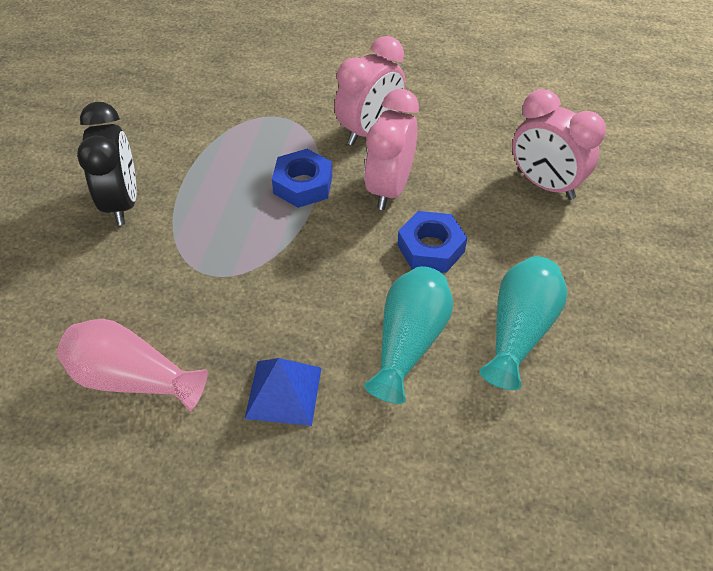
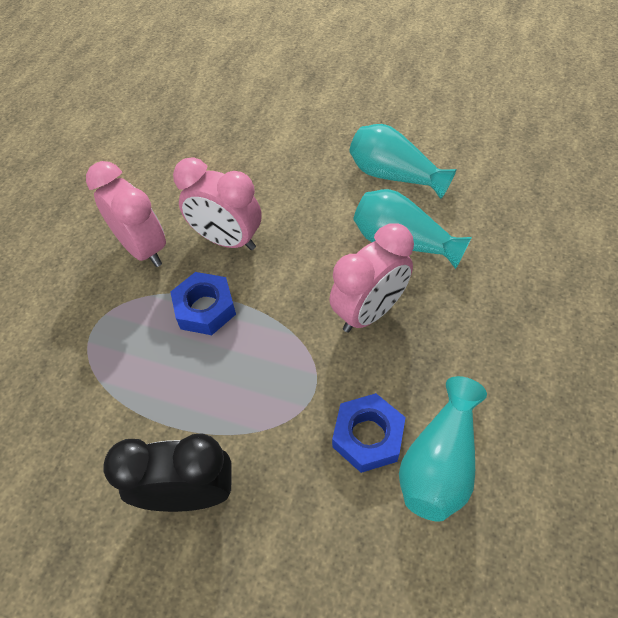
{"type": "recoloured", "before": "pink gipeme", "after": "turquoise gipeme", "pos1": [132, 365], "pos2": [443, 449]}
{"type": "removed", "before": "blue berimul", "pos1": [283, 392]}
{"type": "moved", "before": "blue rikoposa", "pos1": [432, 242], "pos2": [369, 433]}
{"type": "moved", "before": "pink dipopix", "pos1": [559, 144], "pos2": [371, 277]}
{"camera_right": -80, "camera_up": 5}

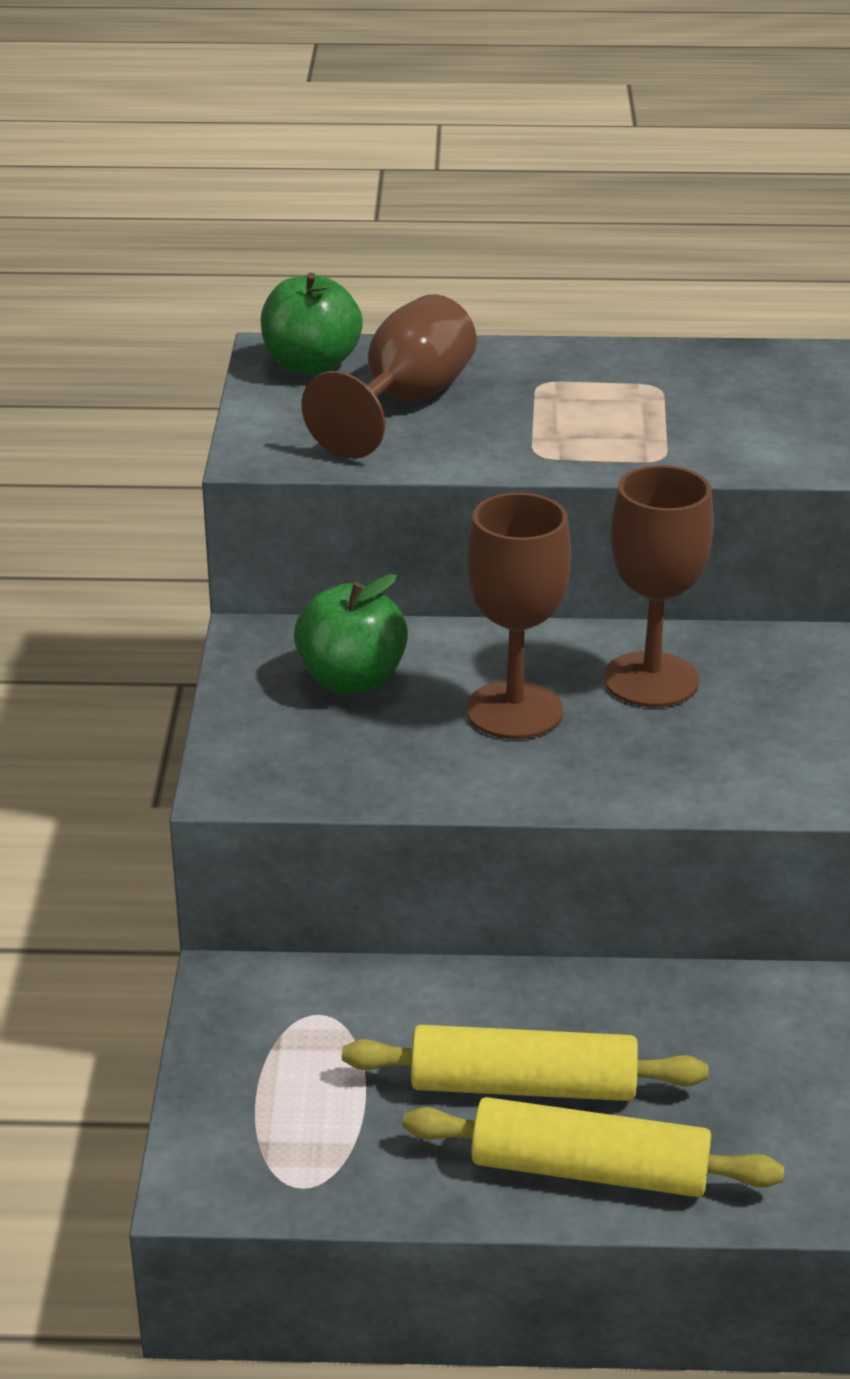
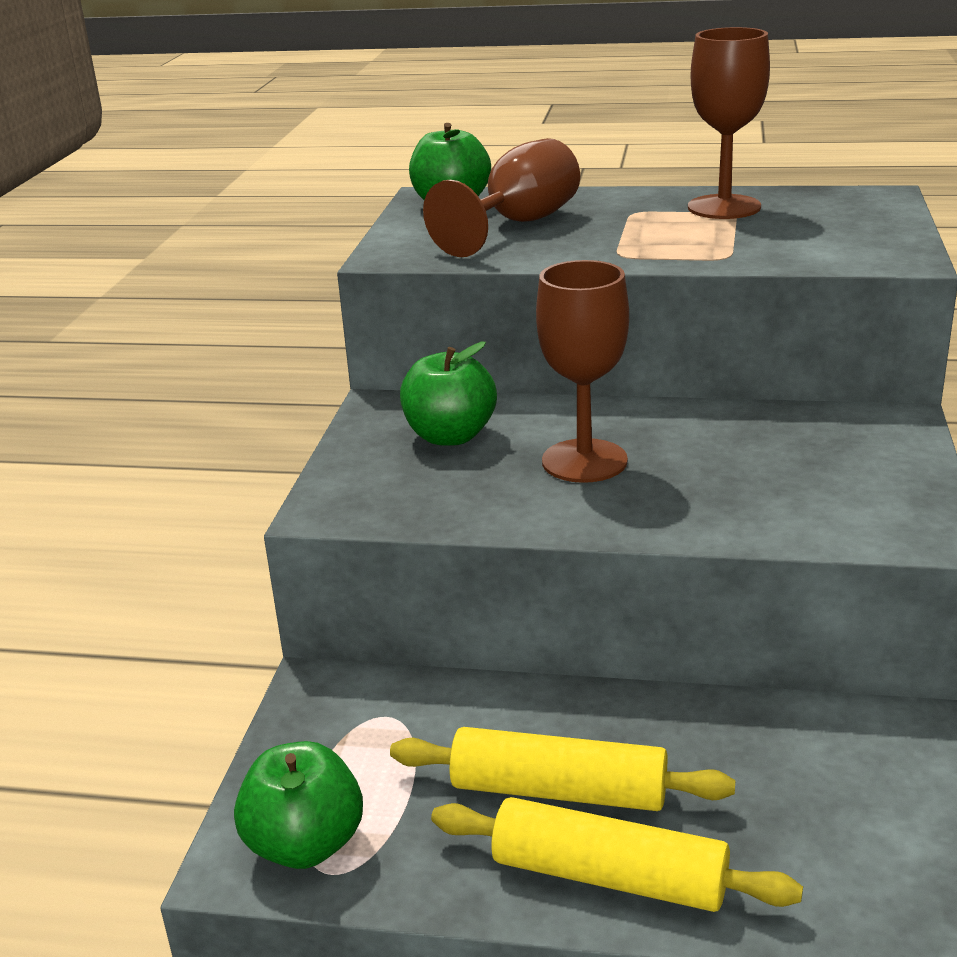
{"type": "moved", "before": "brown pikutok", "pos1": [658, 586], "pos2": [729, 123]}
{"type": "added", "after": "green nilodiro", "pos2": [298, 805]}
{"camera_right": 10, "camera_up": -5}

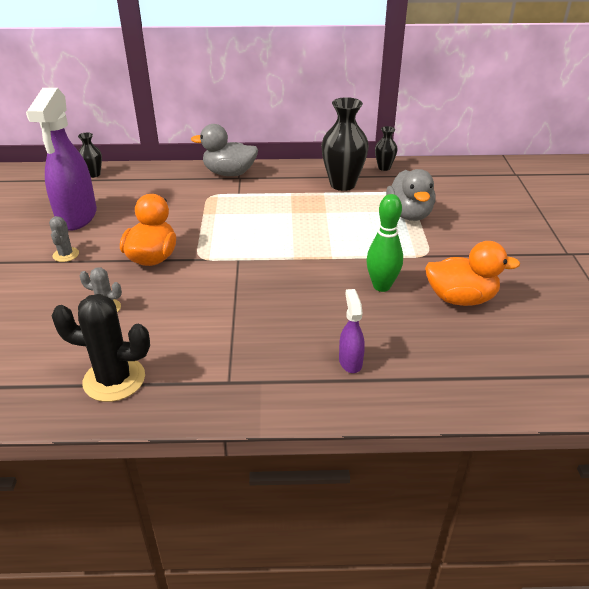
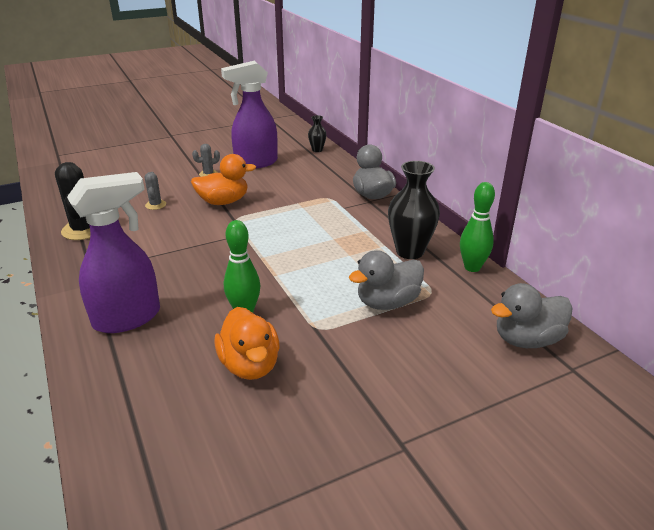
{"type": "resized", "before": "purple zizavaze", "pos1": [352, 331], "pos2": [113, 252], "scale": 2.16}
{"type": "replaced", "before": "black gipeme", "after": "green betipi", "pos1": [386, 148], "pos2": [477, 227]}
{"type": "added", "after": "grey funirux", "pos2": [532, 315]}
{"camera_right": 65, "camera_up": -5}

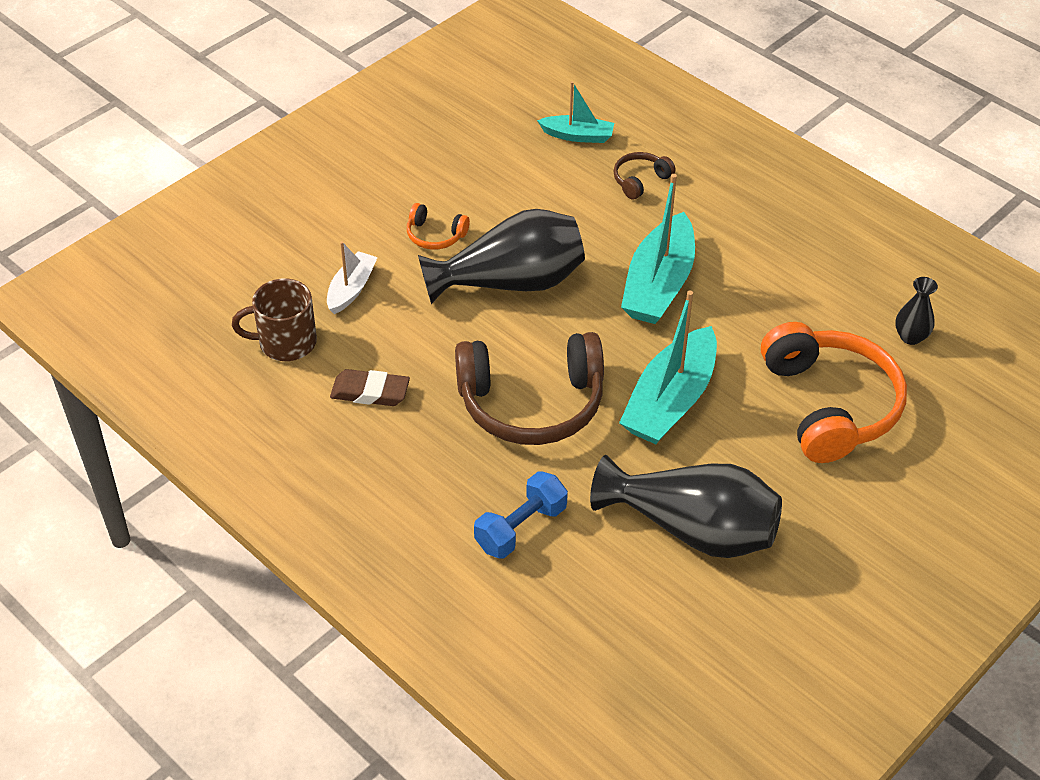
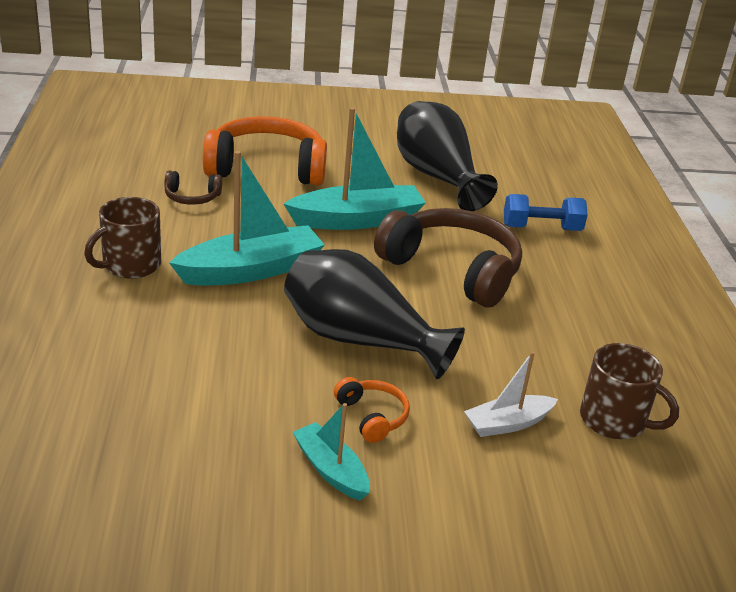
{"type": "removed", "before": "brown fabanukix", "pos1": [370, 387]}
{"type": "moved", "before": "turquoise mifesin", "pos1": [575, 112], "pos2": [331, 452]}
{"type": "moved", "before": "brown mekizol", "pos1": [644, 176], "pos2": [193, 188]}
{"type": "turned", "before": "orange mekizol", "pos1": [834, 392], "pos2": [265, 151], "turn": 60}
{"type": "removed", "before": "black gipeme", "pos1": [916, 311]}
{"type": "added", "after": "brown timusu", "pos2": [122, 238]}
{"camera_right": -140, "camera_up": -15}

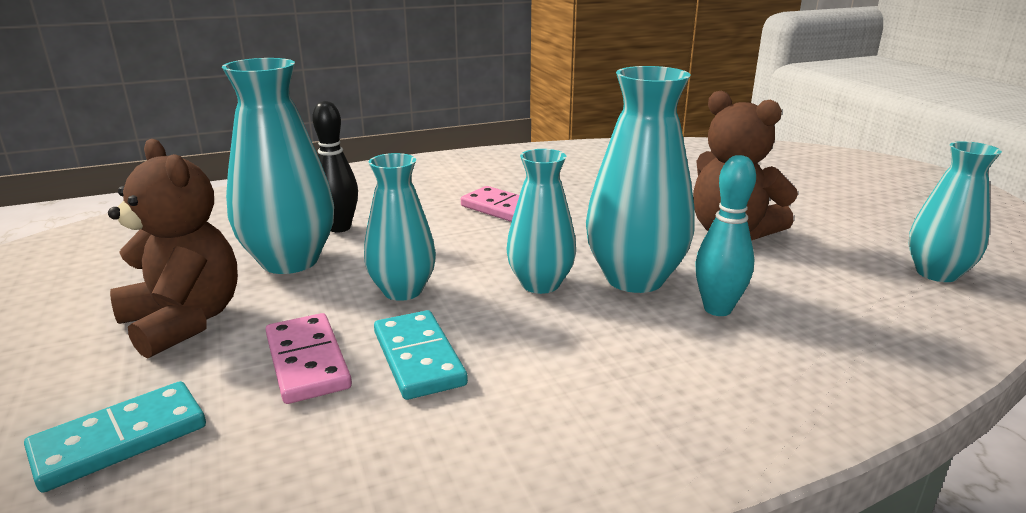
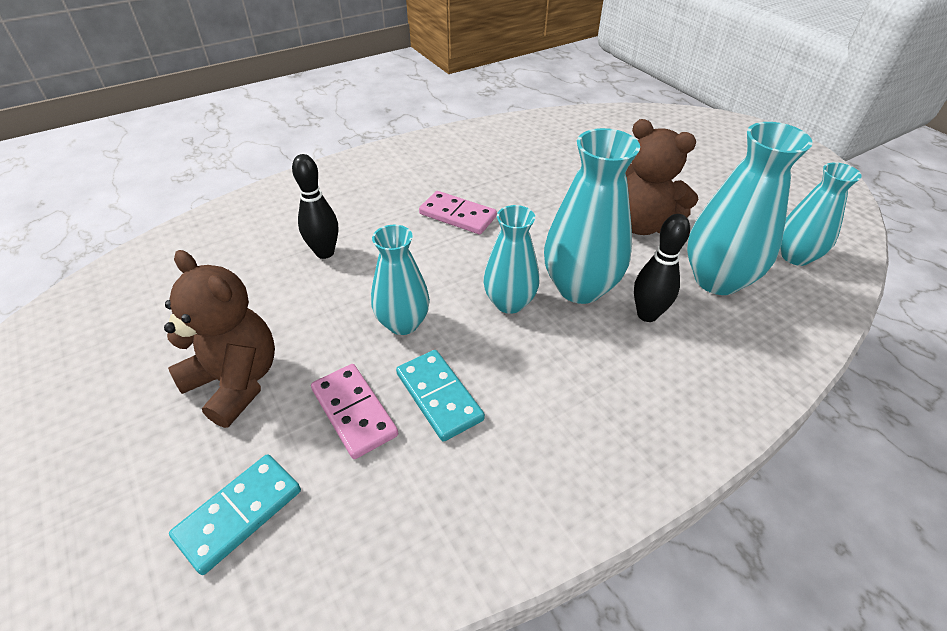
{"type": "moved", "before": "turquoise gipeme", "pos1": [278, 166], "pos2": [750, 208]}
{"type": "recoloured", "before": "turquoise betipi", "after": "black betipi", "pos1": [725, 235], "pos2": [662, 268]}
{"camera_right": -10, "camera_up": 20}

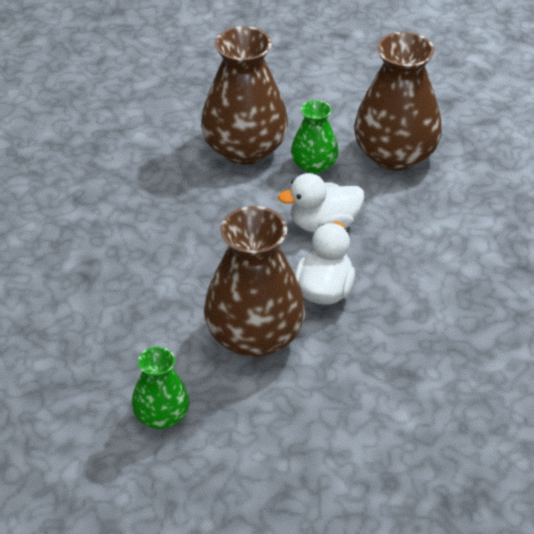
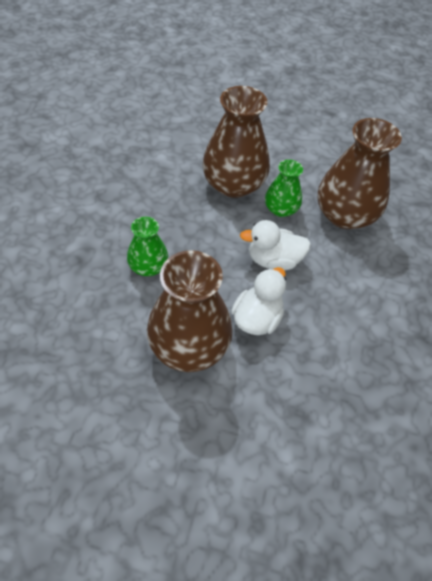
{"type": "moved", "before": "green gipeme", "pos1": [161, 387], "pos2": [147, 246]}
{"camera_right": 10, "camera_up": 10}

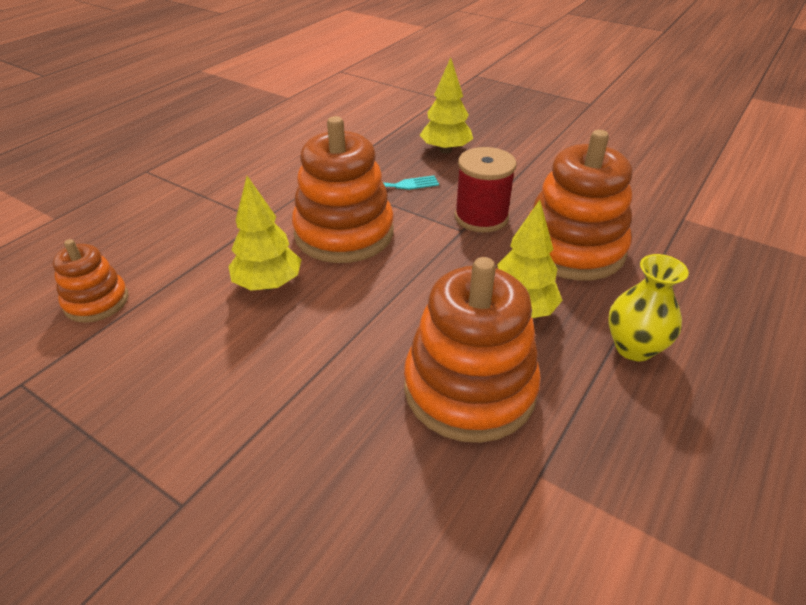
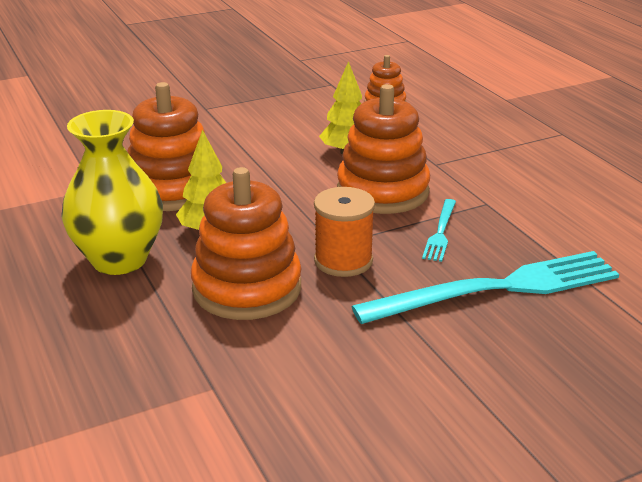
{"type": "replaced", "before": "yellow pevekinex", "after": "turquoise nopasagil", "pos1": [446, 105], "pos2": [485, 287]}
{"type": "recoloured", "before": "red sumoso", "after": "orange sumoso", "pos1": [485, 190], "pos2": [344, 232]}
{"type": "resized", "before": "yellow gipeme", "pos1": [648, 307], "pos2": [112, 192], "scale": 1.73}
{"camera_right": 120, "camera_up": -10}

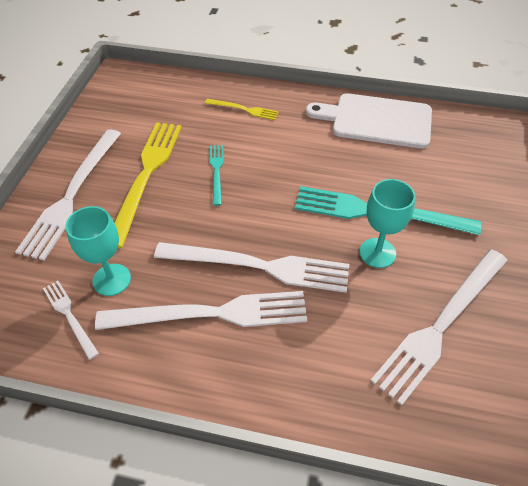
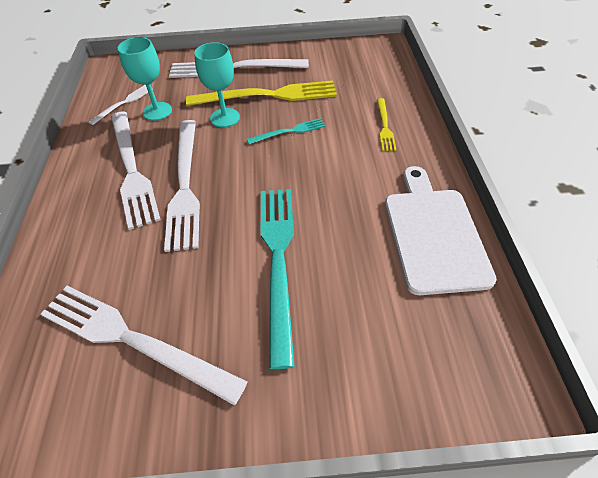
{"type": "moved", "before": "turquoise pikutok", "pos1": [387, 223], "pos2": [217, 84]}
{"camera_right": 75, "camera_up": 0}

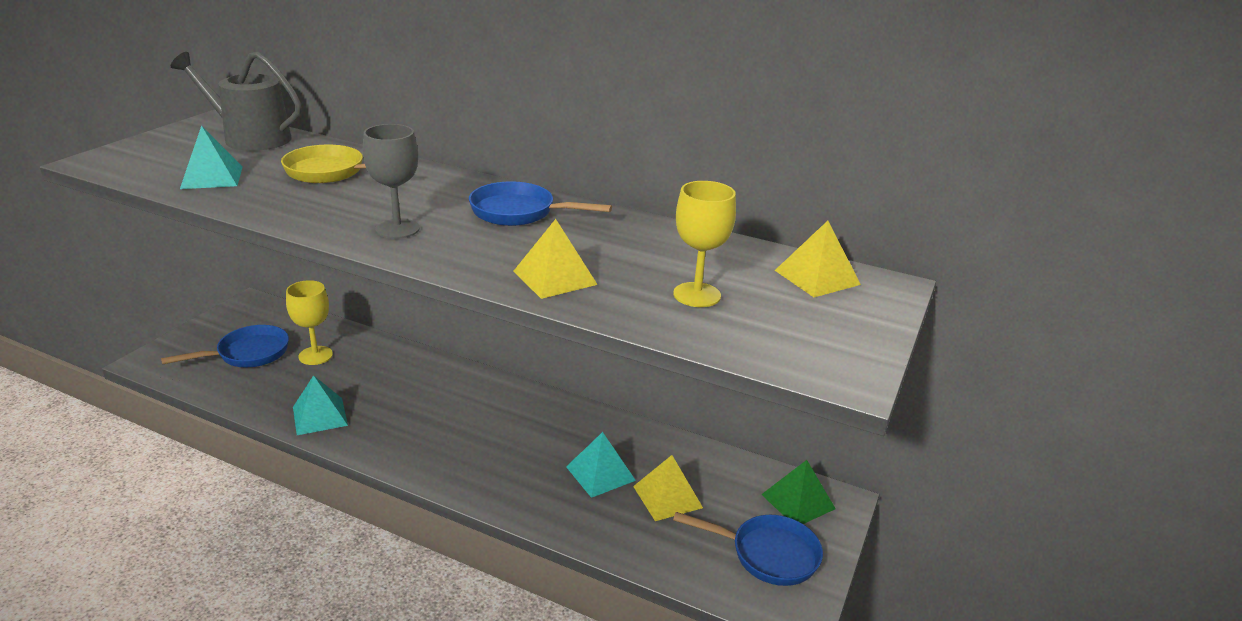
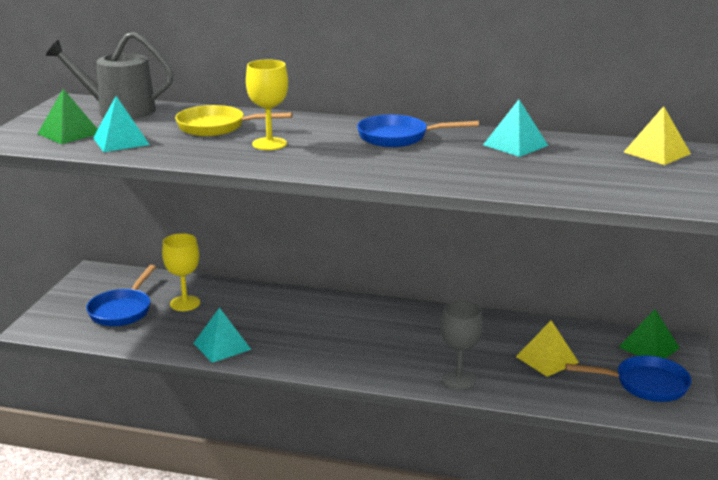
{"type": "turned", "before": "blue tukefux", "pos1": [225, 346], "pos2": [121, 295], "turn": 150}
{"type": "moved", "before": "grey pikutok", "pos1": [391, 181], "pos2": [462, 345]}
{"type": "removed", "before": "yellow berimul", "pos1": [555, 259]}
{"type": "moved", "before": "turquoise berimul", "pos1": [601, 465], "pos2": [515, 128]}
{"type": "moved", "before": "yellow pikutok", "pos1": [704, 244], "pos2": [267, 104]}
{"type": "added", "after": "green berimul", "pos2": [68, 116]}
{"camera_right": -10, "camera_up": -5}

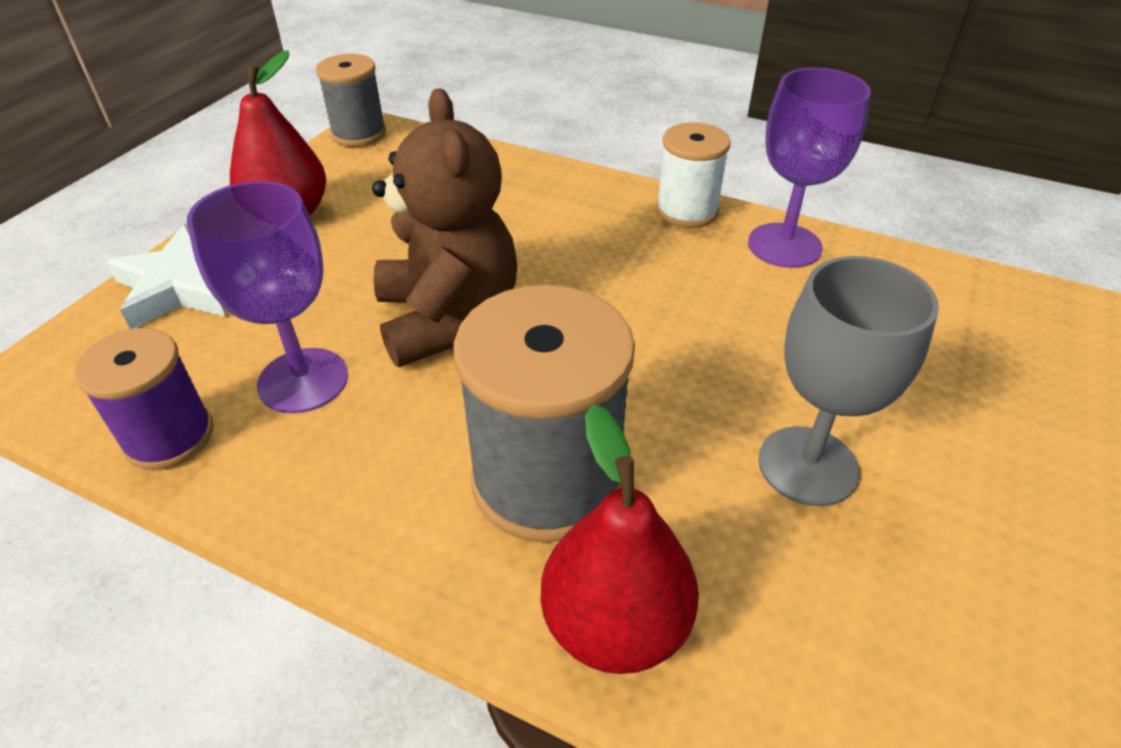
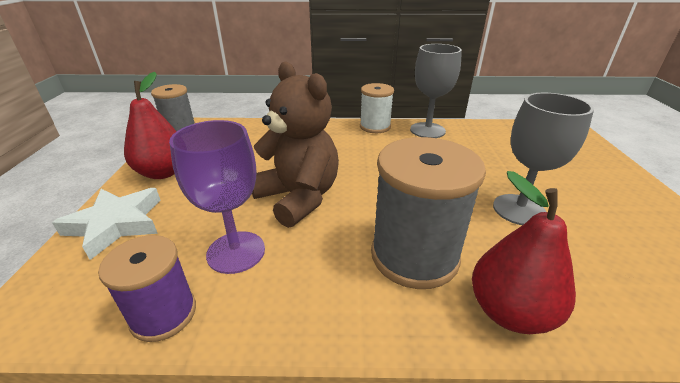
{"type": "recoloured", "before": "purple pikutok", "after": "grey pikutok", "pos1": [809, 168], "pos2": [436, 91]}
{"camera_right": -25, "camera_up": -10}

